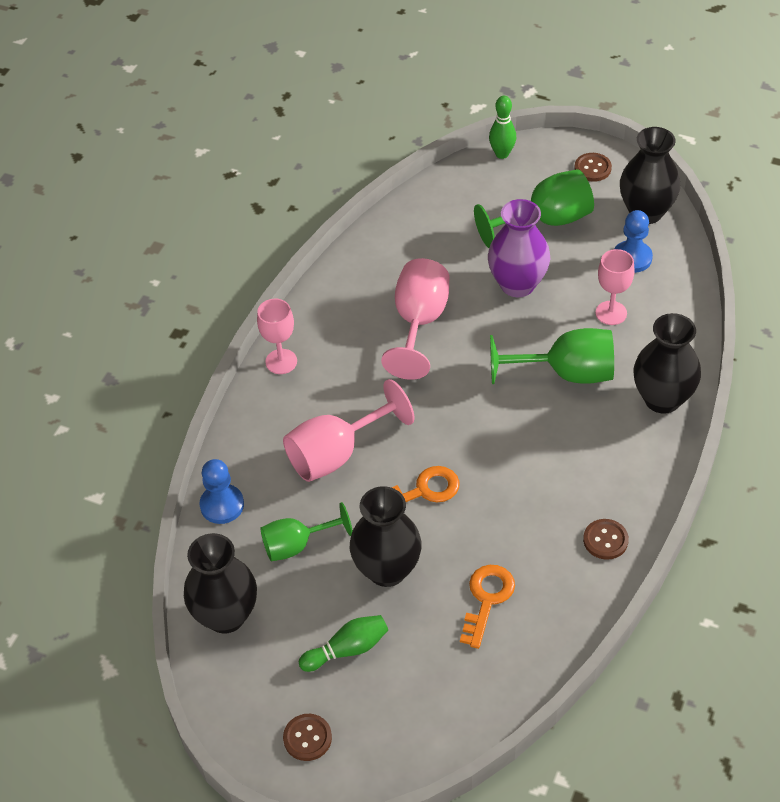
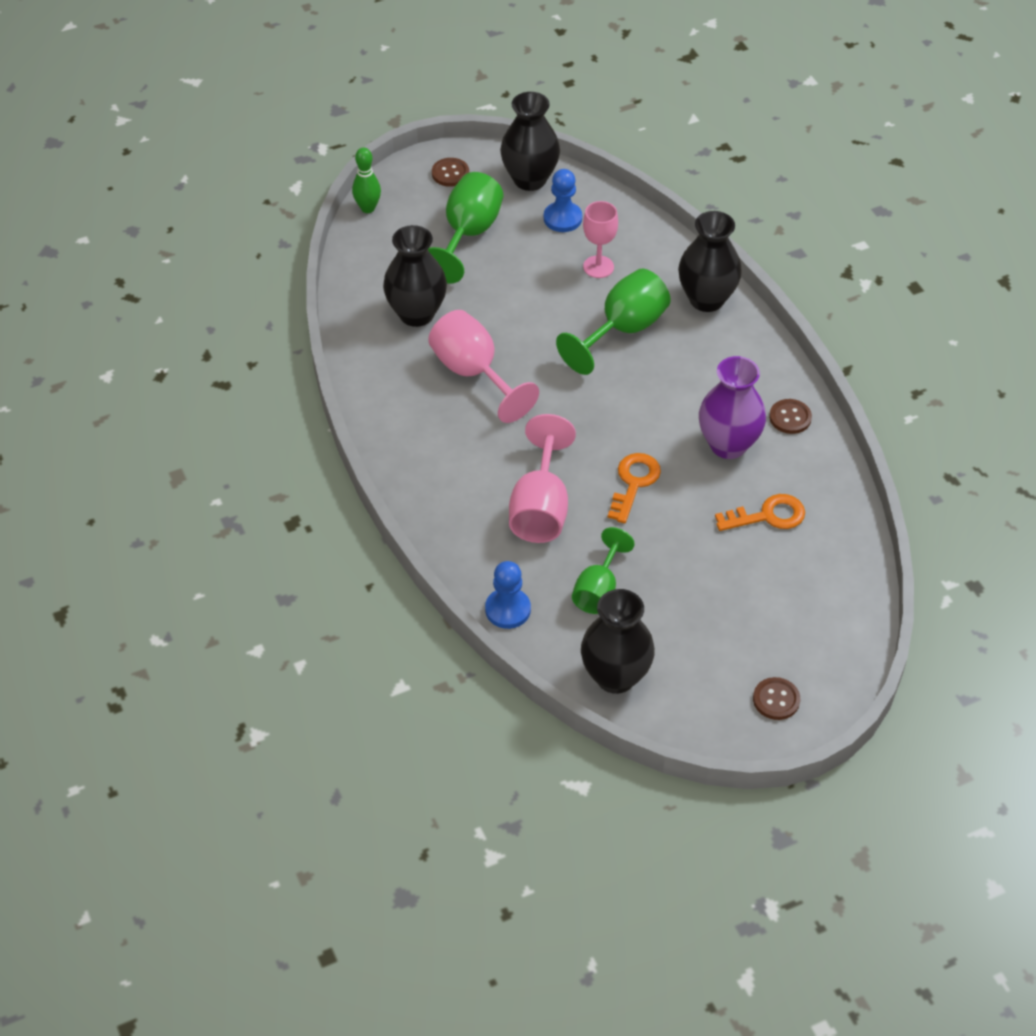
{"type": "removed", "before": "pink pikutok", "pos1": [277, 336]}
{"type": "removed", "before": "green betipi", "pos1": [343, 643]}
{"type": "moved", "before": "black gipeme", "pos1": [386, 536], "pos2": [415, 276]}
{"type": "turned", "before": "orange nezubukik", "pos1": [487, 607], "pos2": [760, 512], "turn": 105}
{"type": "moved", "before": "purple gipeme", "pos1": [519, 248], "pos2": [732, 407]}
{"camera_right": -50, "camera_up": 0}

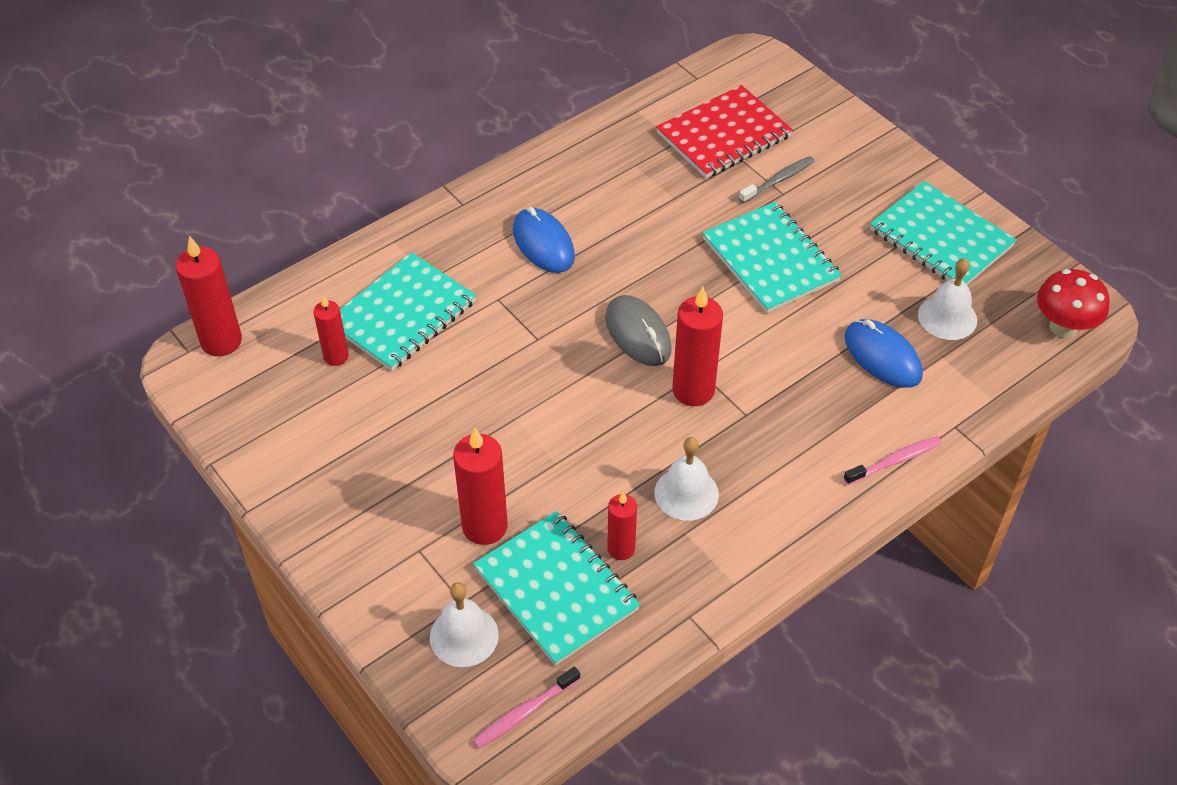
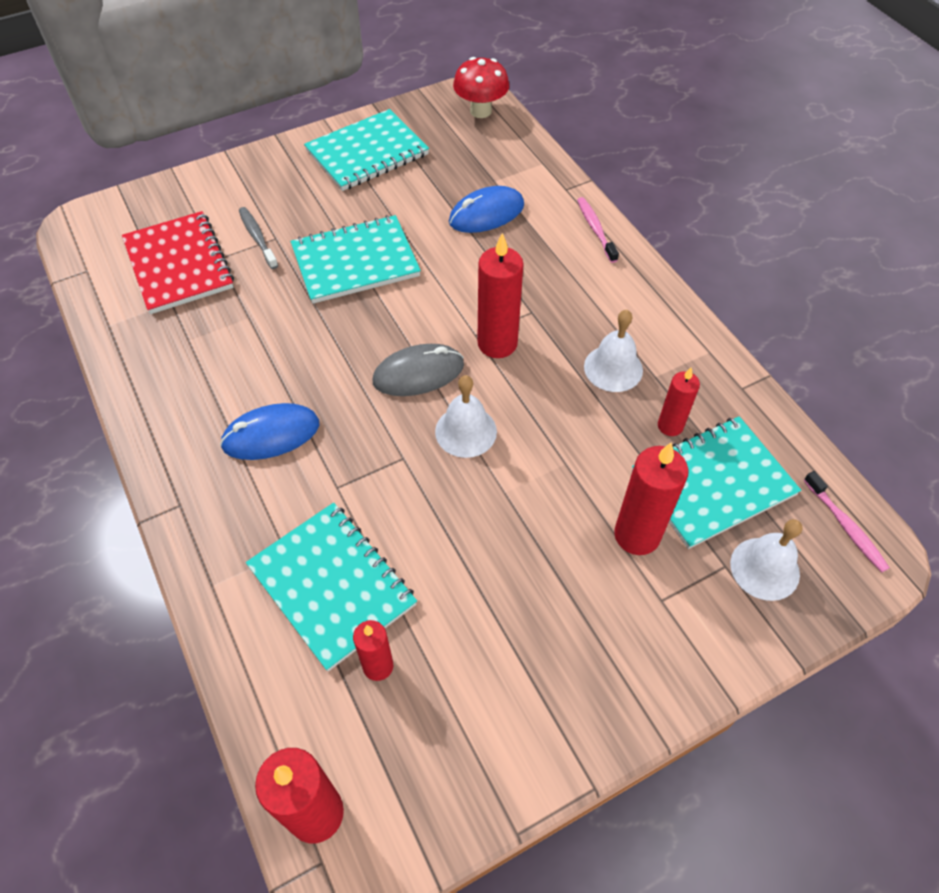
{"type": "moved", "before": "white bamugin", "pos1": [947, 299], "pos2": [466, 416]}
{"camera_right": -80, "camera_up": 5}

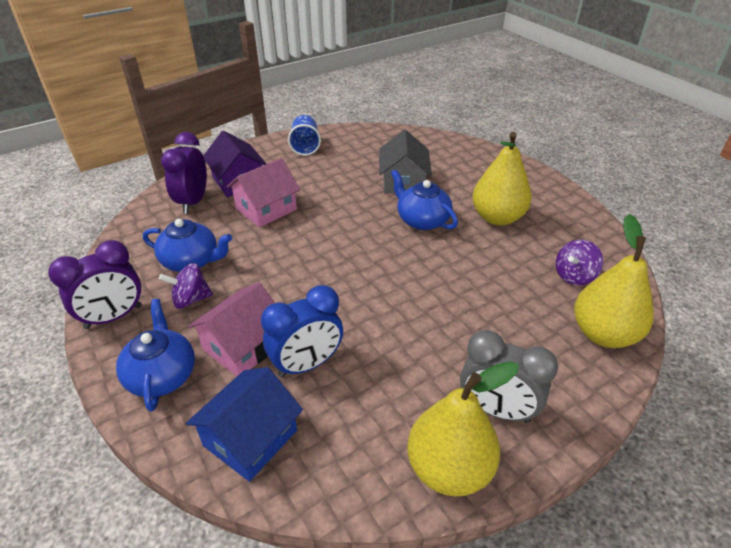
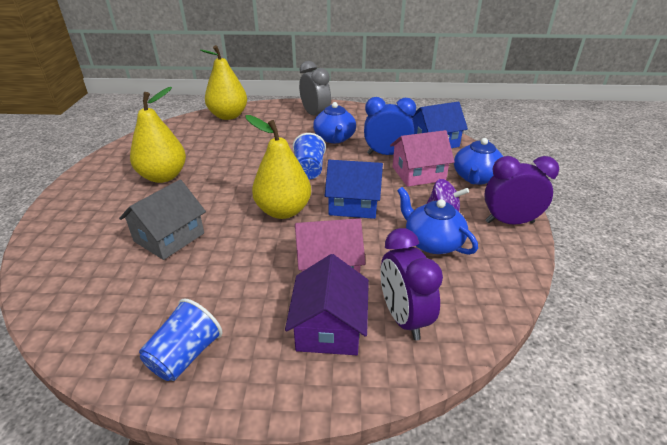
{"type": "turned", "before": "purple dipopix", "pos1": [184, 173], "pos2": [411, 284], "turn": 120}
{"type": "moved", "before": "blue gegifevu", "pos1": [424, 200], "pos2": [334, 122]}
{"type": "moved", "before": "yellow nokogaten", "pos1": [463, 428], "pos2": [278, 167]}
{"type": "removed", "before": "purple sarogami", "pos1": [579, 262]}
{"type": "added", "after": "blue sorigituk", "pos2": [309, 156]}
{"type": "added", "after": "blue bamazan", "pos2": [354, 189]}
{"camera_right": -145, "camera_up": -5}

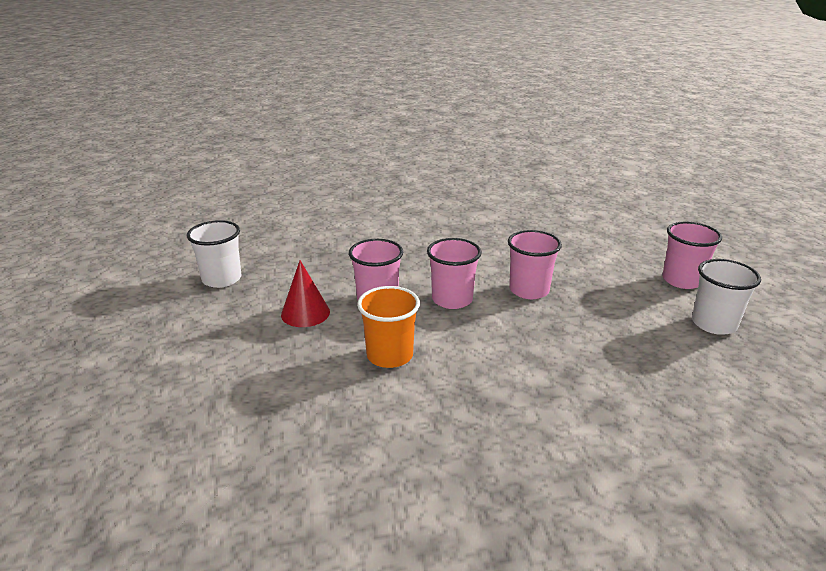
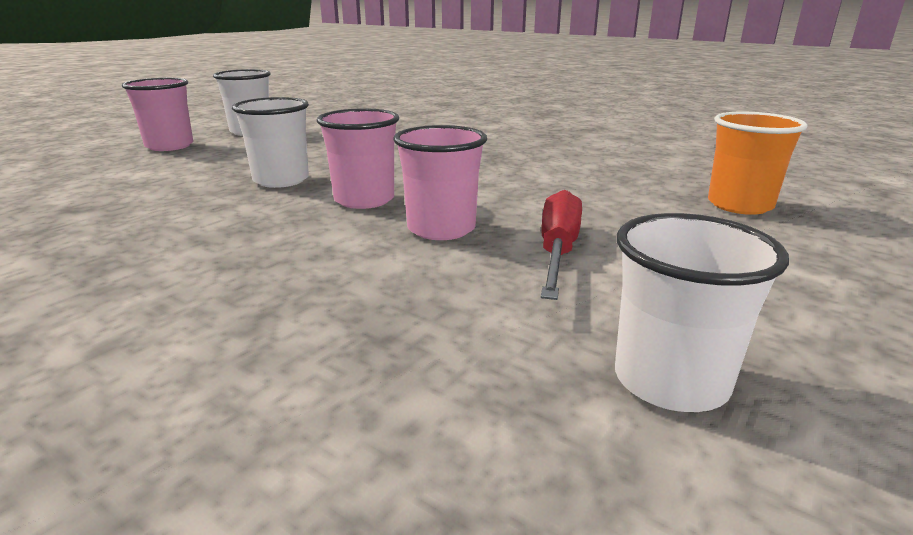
{"type": "replaced", "before": "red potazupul", "after": "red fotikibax", "pos1": [305, 293], "pos2": [561, 245]}
{"type": "moved", "before": "orange sorigituk", "pos1": [388, 327], "pos2": [758, 163]}
{"type": "recoloured", "before": "pink sorigituk", "after": "white sorigituk", "pos1": [535, 264], "pos2": [270, 142]}
{"camera_right": -135, "camera_up": -5}

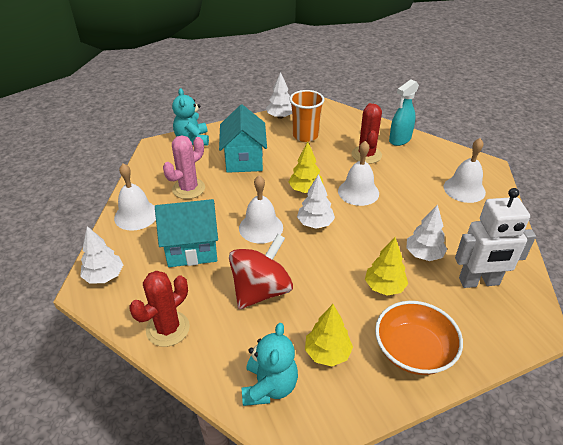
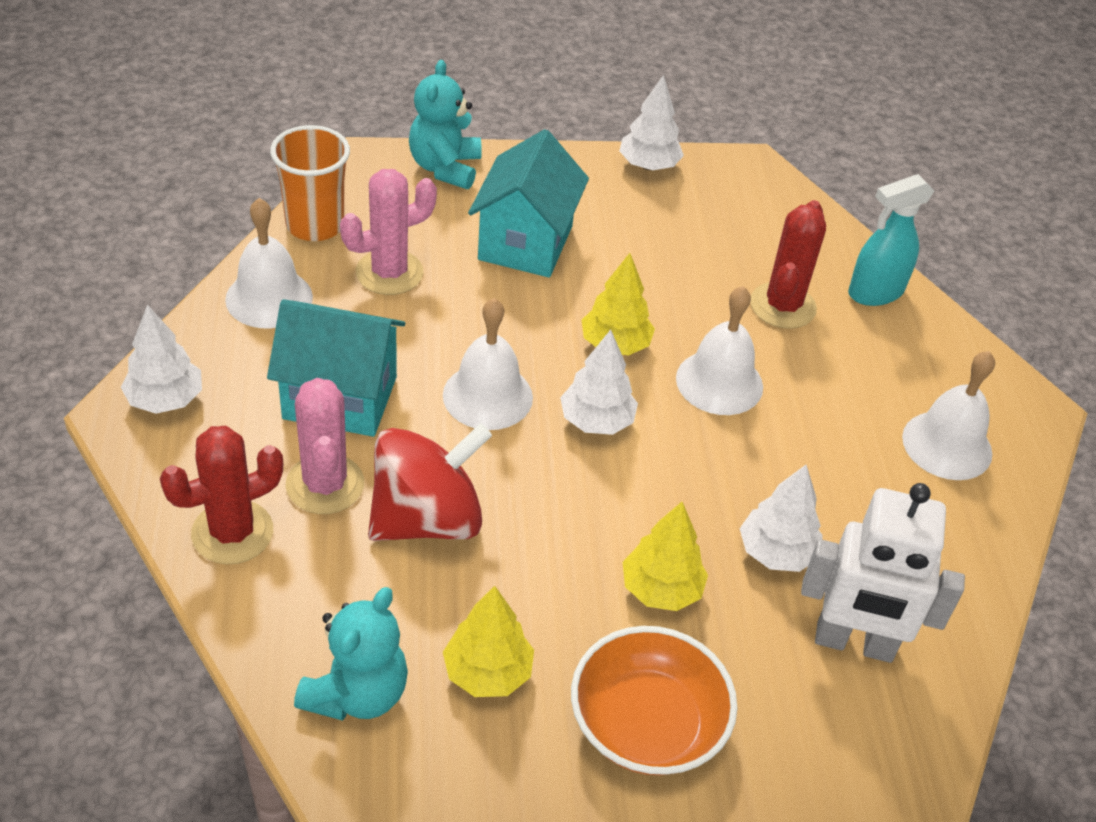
{"type": "moved", "before": "orange sorigituk", "pos1": [306, 116], "pos2": [310, 183]}
{"type": "added", "after": "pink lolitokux", "pos2": [325, 446]}
{"camera_right": 15, "camera_up": 5}

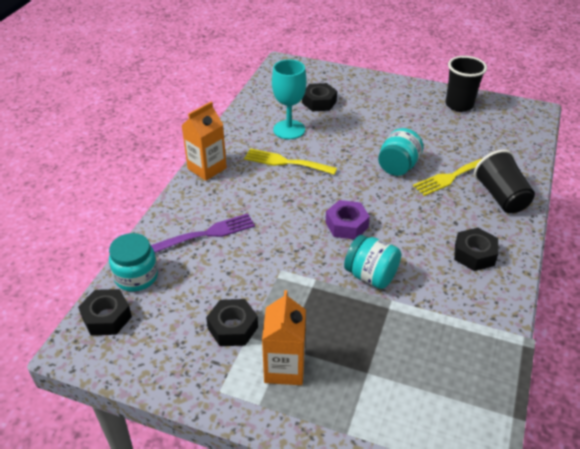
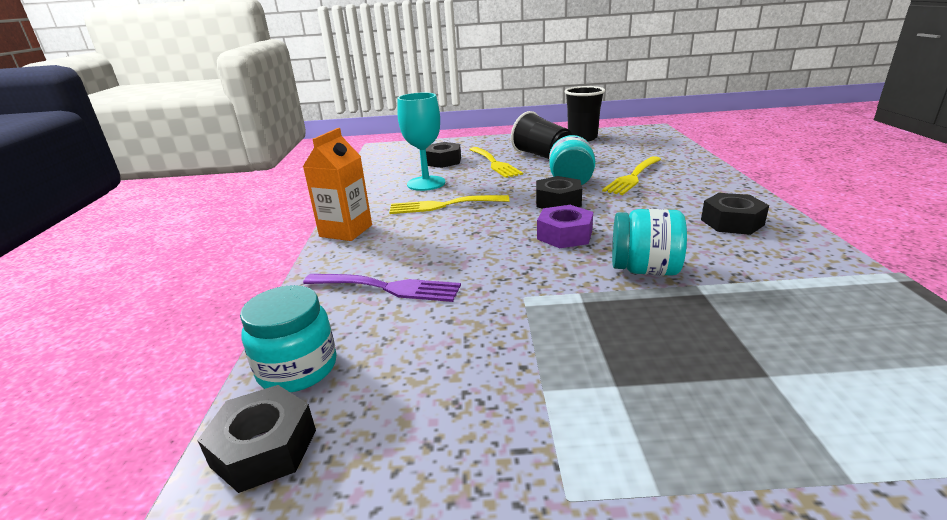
{"type": "turned", "before": "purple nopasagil", "pos1": [203, 233], "pos2": [382, 288], "turn": 60}
{"type": "moved", "before": "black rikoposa", "pos1": [232, 322], "pos2": [559, 192]}
{"type": "removed", "before": "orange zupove", "pos1": [284, 337]}
{"type": "moved", "before": "black sorigituk", "pos1": [504, 181], "pos2": [541, 135]}
{"type": "added", "after": "yellow nopasagil", "pos2": [496, 162]}
{"camera_right": -20, "camera_up": -15}

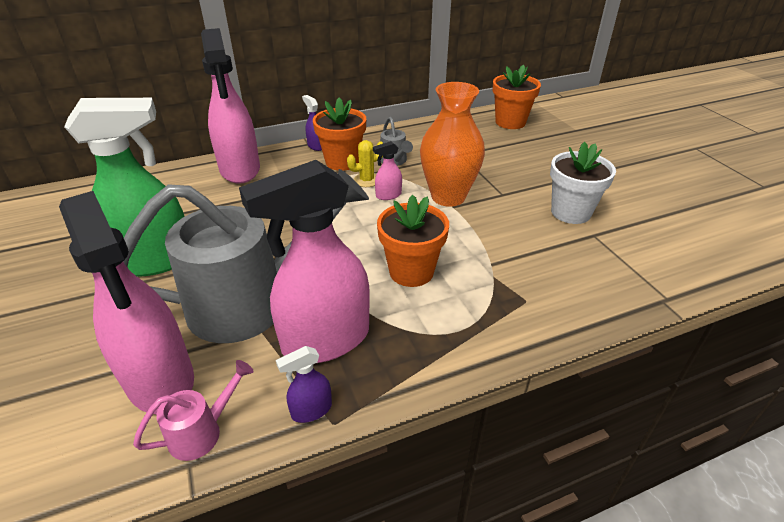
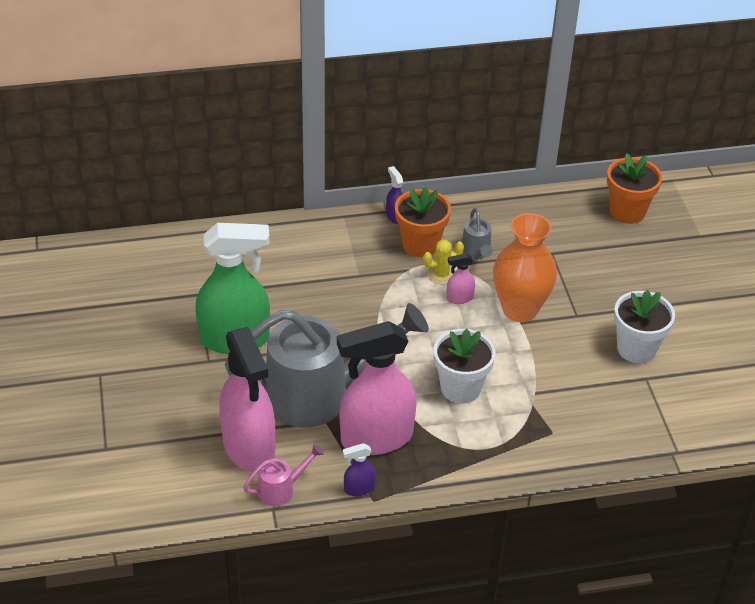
{"type": "removed", "before": "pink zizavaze", "pos1": [230, 106]}
{"type": "recoloured", "before": "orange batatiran", "after": "white batatiran", "pos1": [413, 241], "pos2": [465, 366]}
{"camera_right": 10, "camera_up": 5}

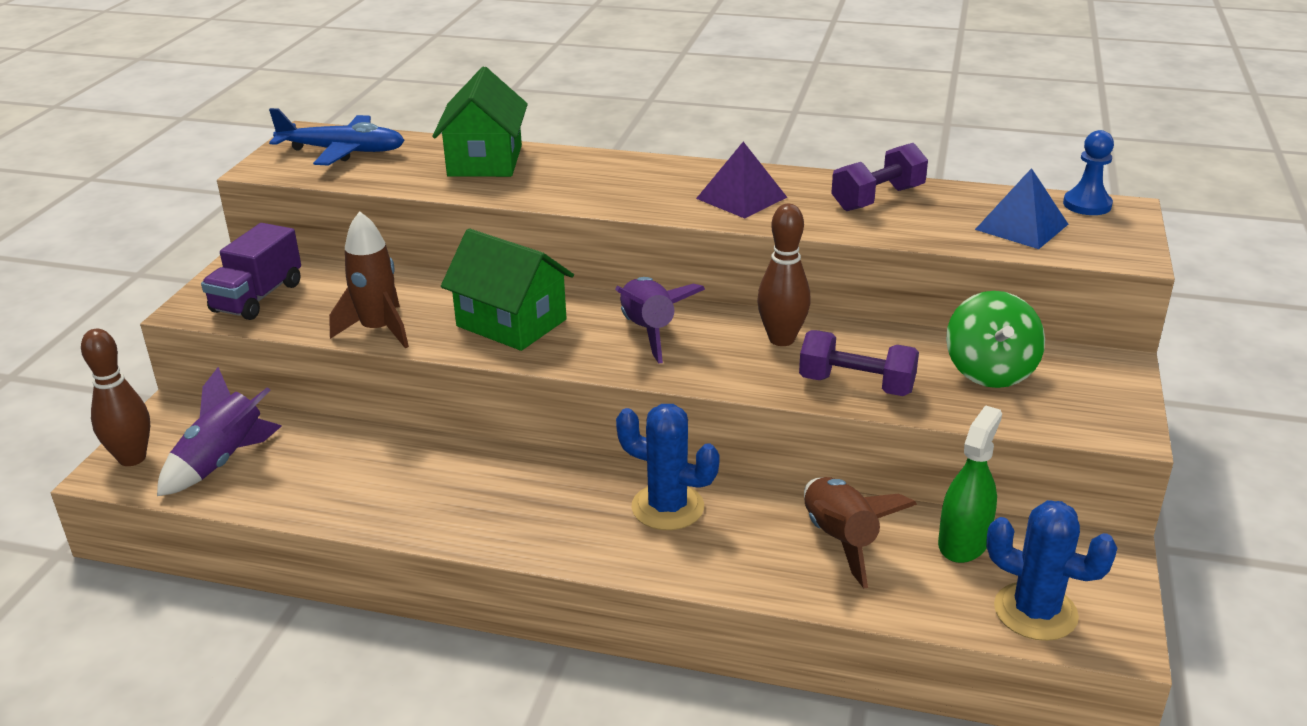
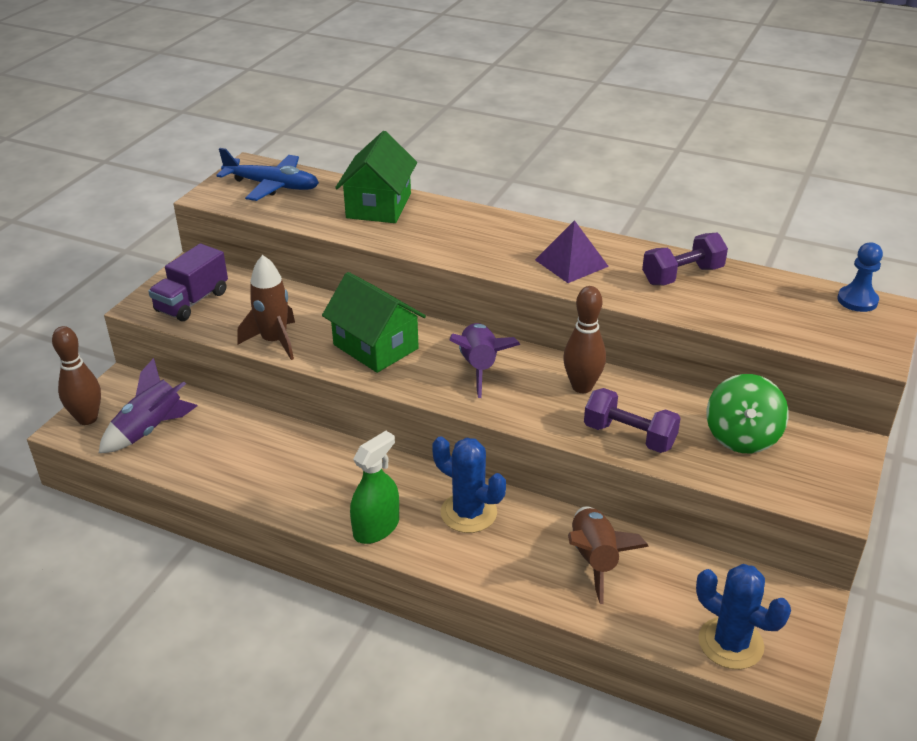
{"type": "moved", "before": "green zizavaze", "pos1": [970, 484], "pos2": [374, 487]}
{"type": "removed", "before": "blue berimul", "pos1": [1021, 208]}
{"camera_right": 10, "camera_up": 5}

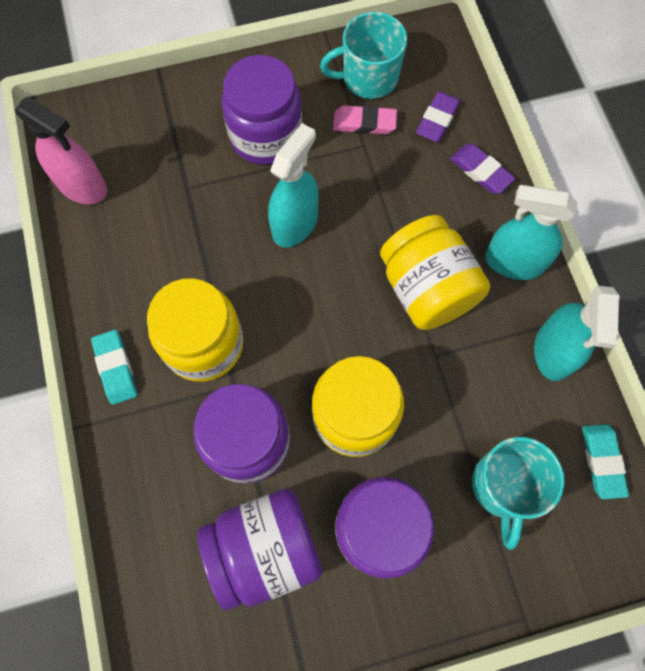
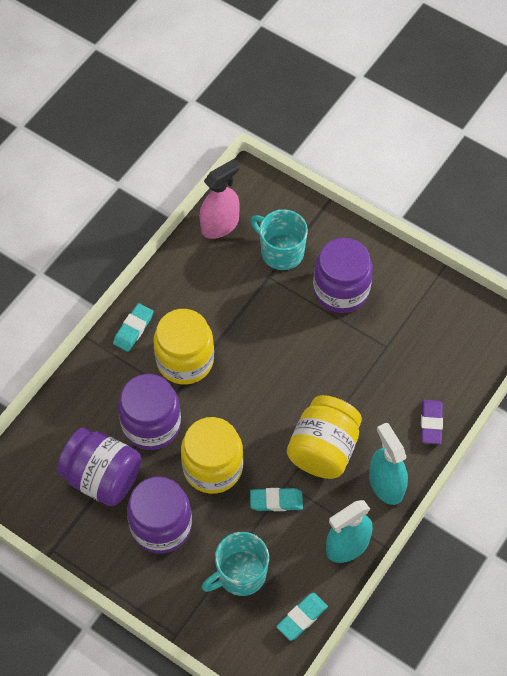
{"type": "turned", "before": "pink zizavaze", "pos1": [60, 150], "pos2": [219, 199], "turn": -120}
{"type": "removed", "before": "turquoise zizavaze", "pos1": [293, 185]}
{"type": "moved", "before": "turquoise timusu", "pos1": [363, 55], "pos2": [279, 239]}
{"type": "removed", "before": "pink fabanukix", "pos1": [365, 119]}
{"type": "removed", "before": "purple fabanukix", "pos1": [438, 116]}
{"type": "added", "after": "turquoise fabanukix", "pos2": [276, 499]}
{"camera_right": 50, "camera_up": -10}

